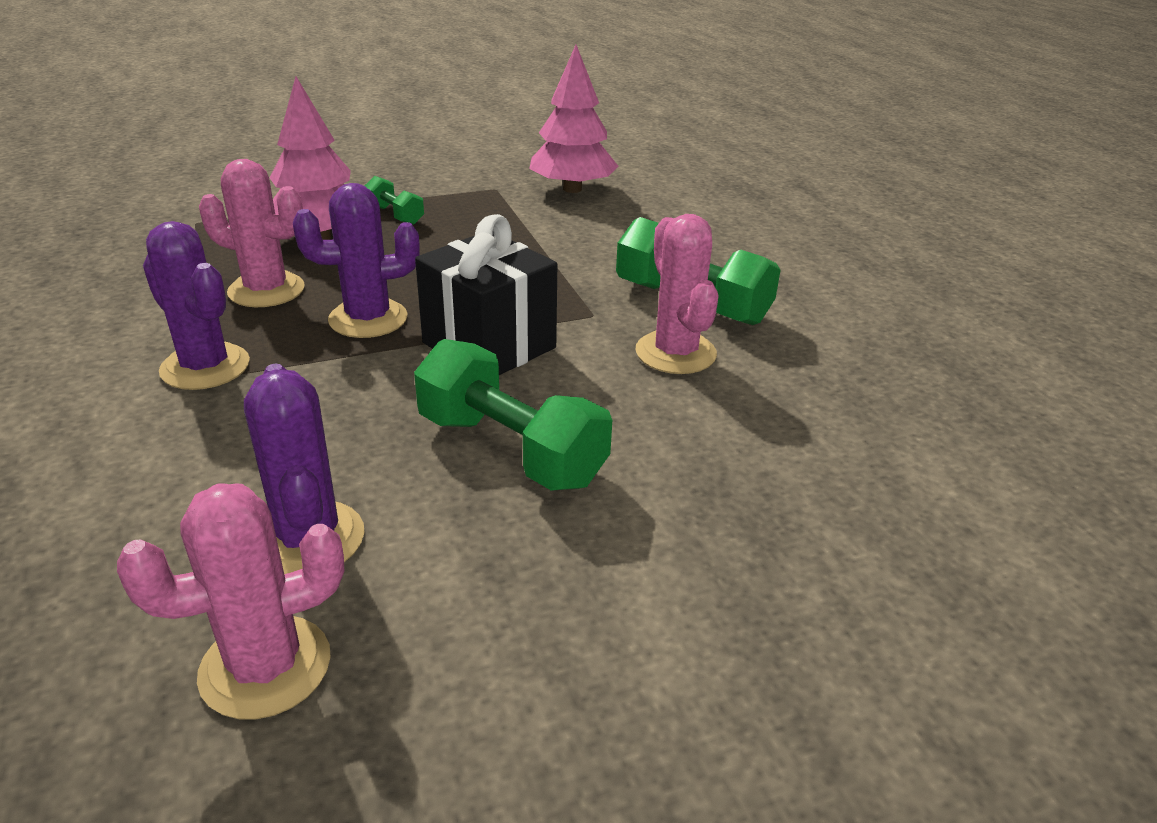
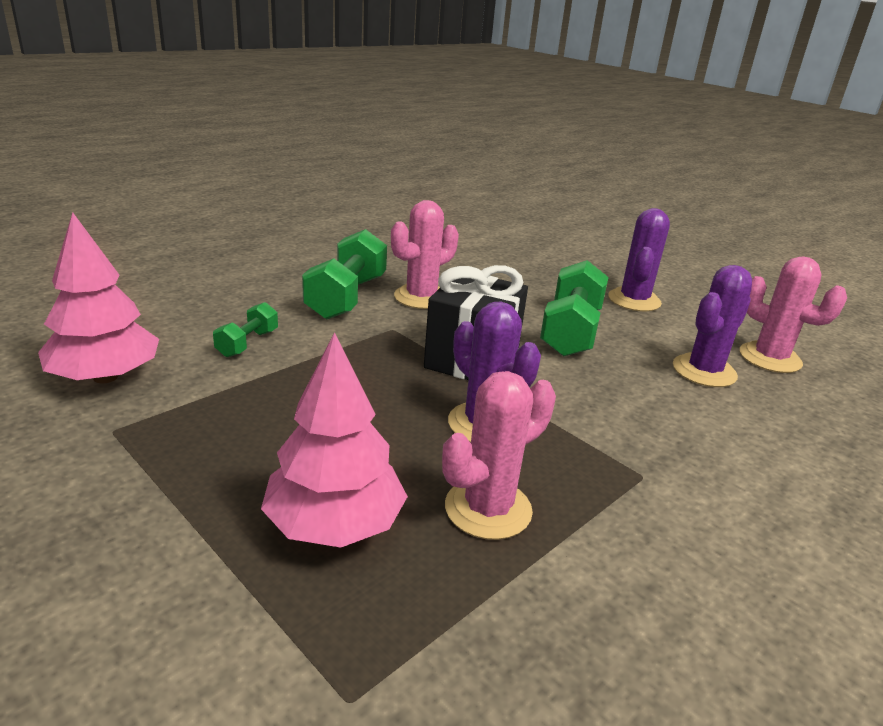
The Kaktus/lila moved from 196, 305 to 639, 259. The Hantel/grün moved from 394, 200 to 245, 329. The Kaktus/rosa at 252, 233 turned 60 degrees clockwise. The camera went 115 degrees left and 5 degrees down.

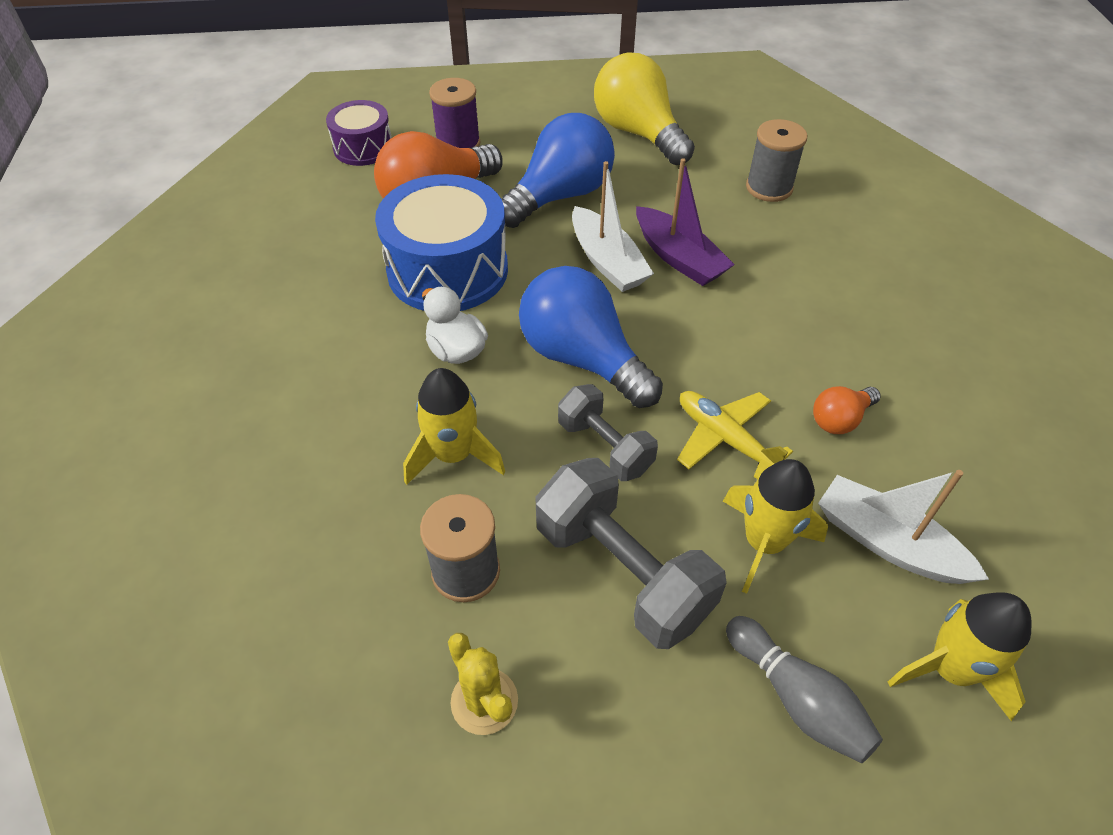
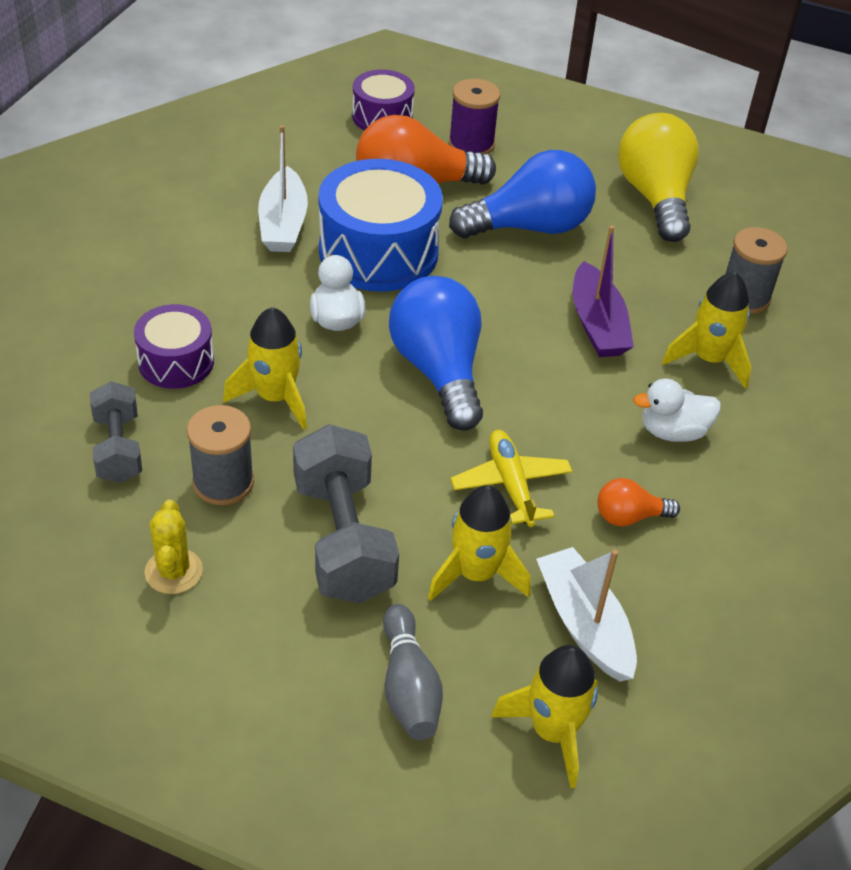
The Trommel/lila at 174, 346 appeared. The Ente/weiß at 677, 410 appeared. The Rakete/gelb at 706, 330 appeared. The Hantel/grau moved from 608, 432 to 116, 432. The Boot/weiß moved from 613, 226 to 283, 188. The camera went 25 degrees right and 5 degrees down.

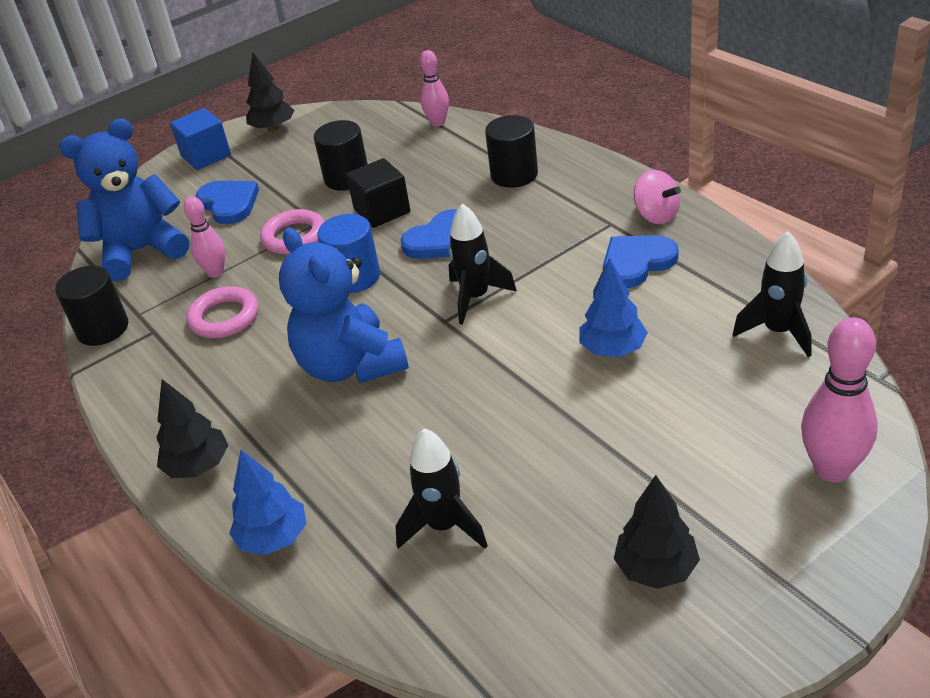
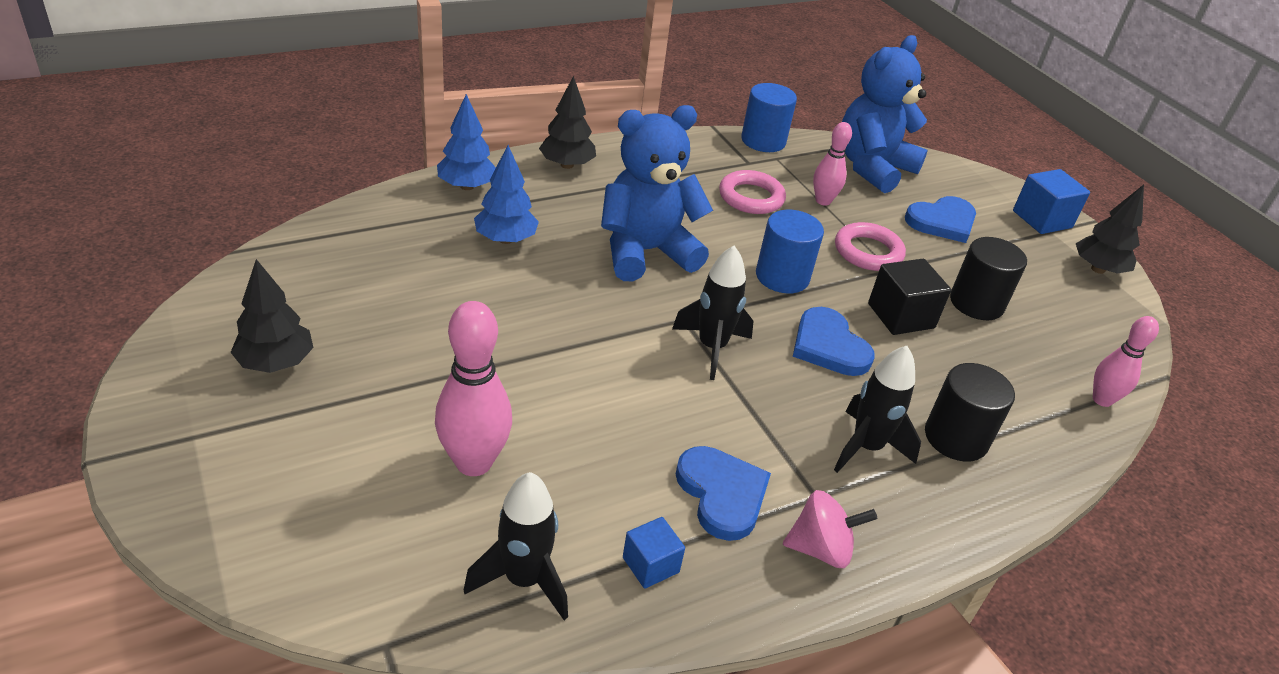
The Kubus/blau at 654, 553 appeared. The Rakete/schwarz moved from 441, 488 to 877, 409. The Baum/blau moved from 613, 307 to 506, 194. The Bowlingkegel/rosa moved from 839, 400 to 473, 388. The Vollzylinder/schwarz at 91, 306 became the Vollzylinder/blau at 769, 117. The Teddybär/blau at 124, 200 turned 120 degrees counterclockwise. The Kreisel/rosa at 657, 197 turned 150 degrees counterclockwise. The camera went 90 degrees right and 0 degrees up.

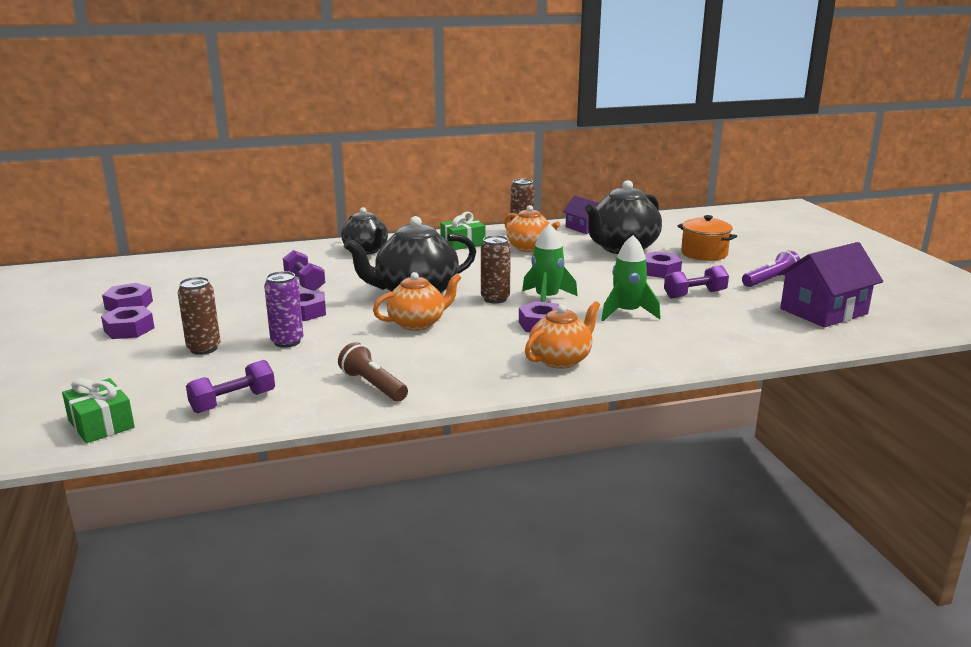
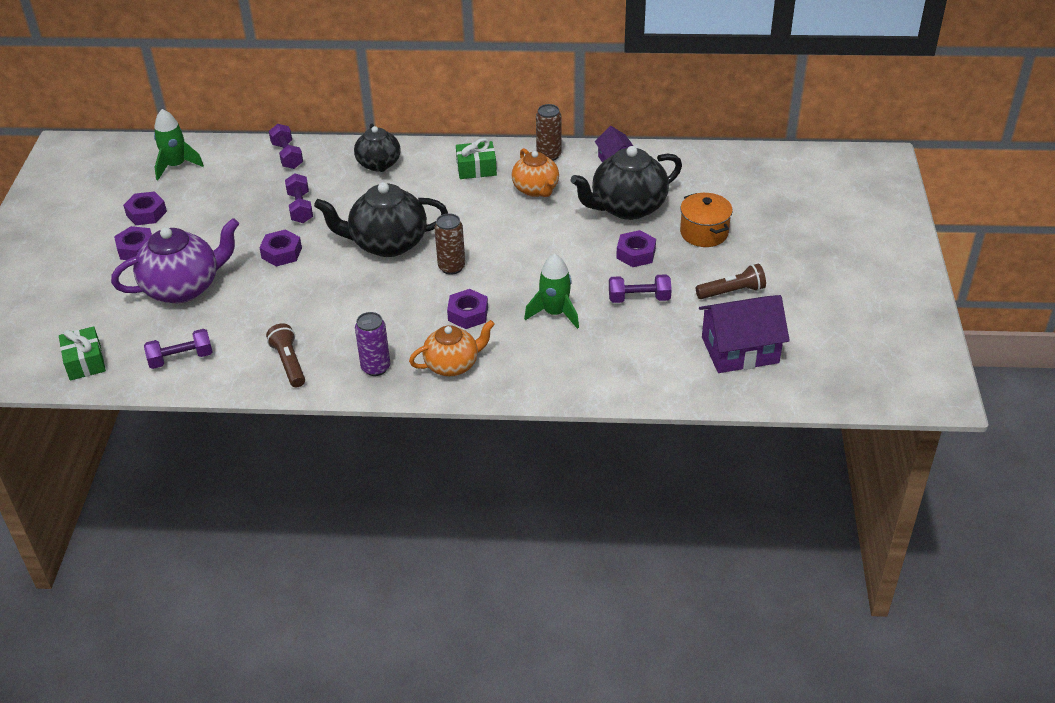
The Teekanne/orange at 417, 301 disappeared. The Hantel/lila at 286, 146 appeared. The Dose/lila moved from 284, 309 to 372, 344. The Rakete/grün moved from 550, 262 to 179, 145. The Dose/braun at 199, 316 was replaced by the Teekanne/lila at 175, 260. The Taschenlampe/lila at 771, 268 became the Taschenlampe/braun at 731, 281. The camera went 20 degrees right and 20 degrees up.

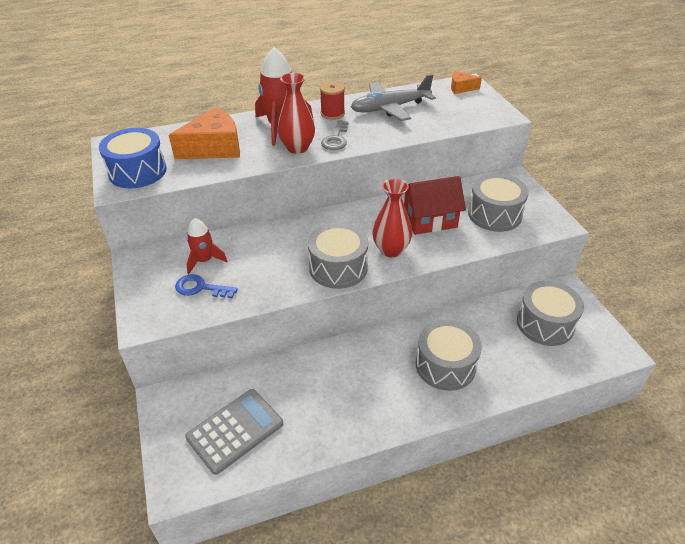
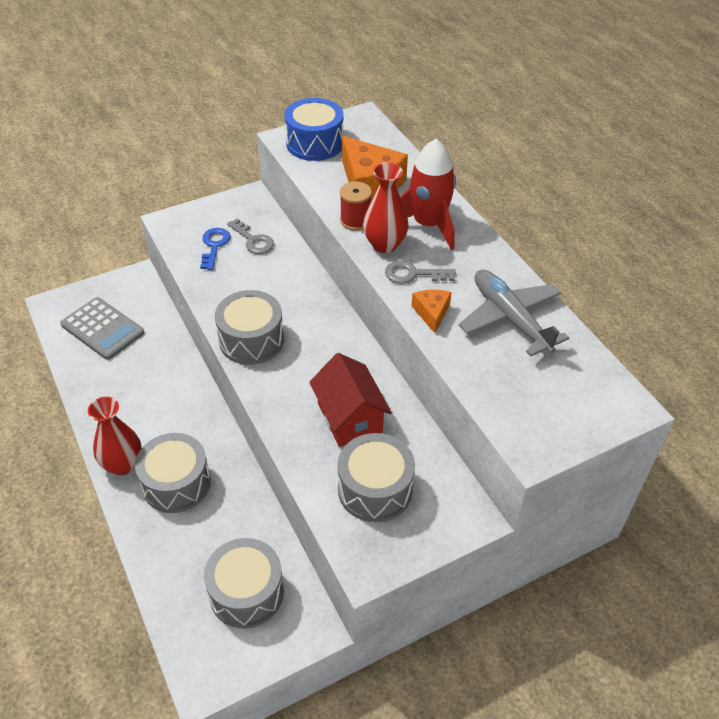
The Garnrolle/rot moved from 332, 100 to 356, 206. The Vase/rot moved from 392, 218 to 115, 436. The Käse/orange moved from 466, 82 to 431, 311. The Rakete/rot at 206, 246 was replaced by the Schlüssel/grau at 250, 236. The camera went 80 degrees right and 5 degrees up.

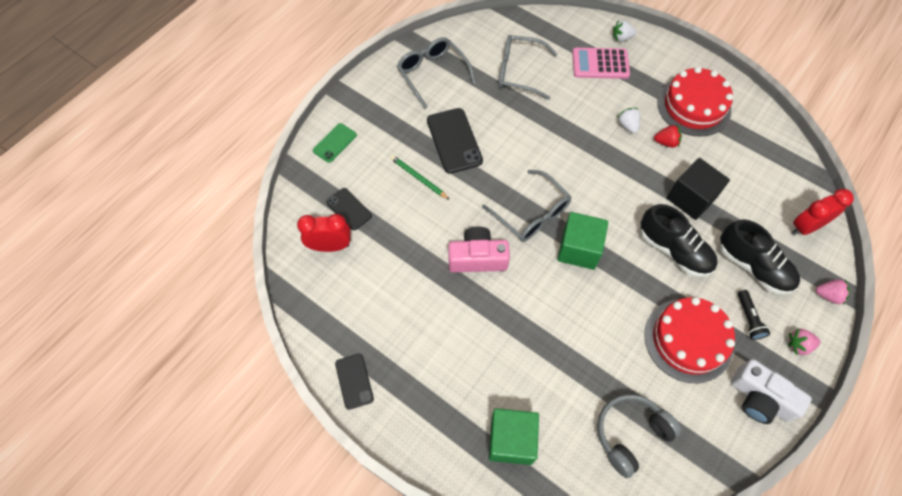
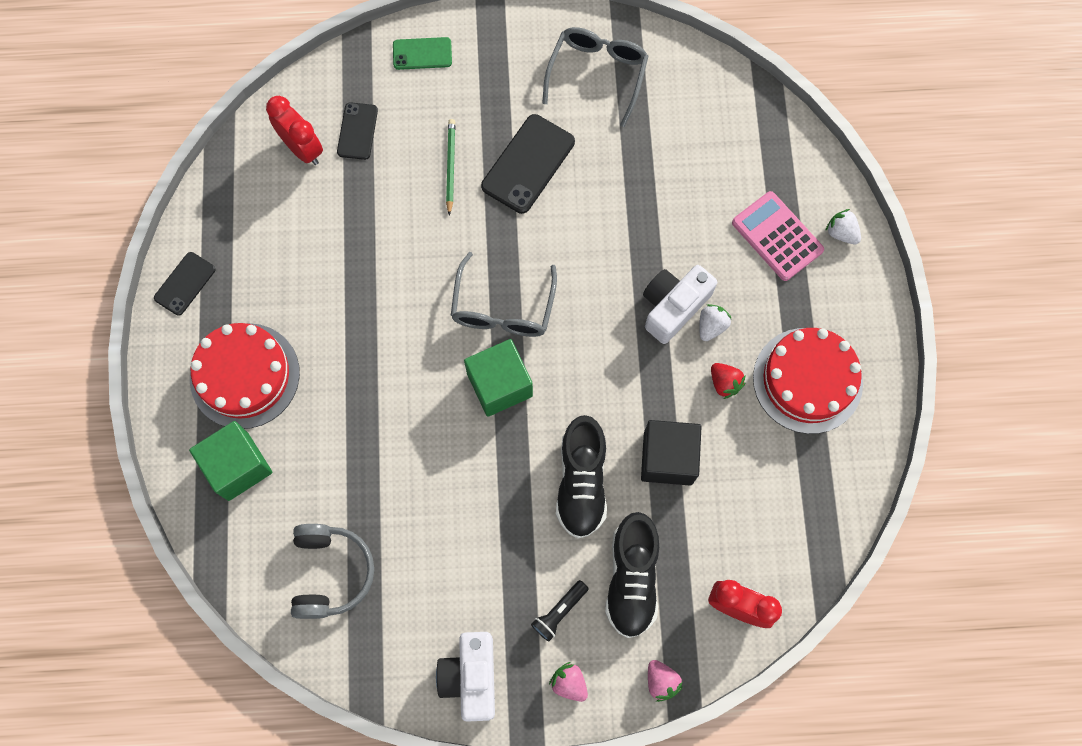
The Kamera/rosa at 479, 249 disappeared. The Brille/grau at 527, 67 disappeared. The Kamera/weiß at 680, 304 appeared. The Kuchen/rot moved from 689, 340 to 245, 376. The Kopfhörer/grau at 639, 436 turned 75 degrees clockwise. The camera went 50 degrees right and 10 degrees up.

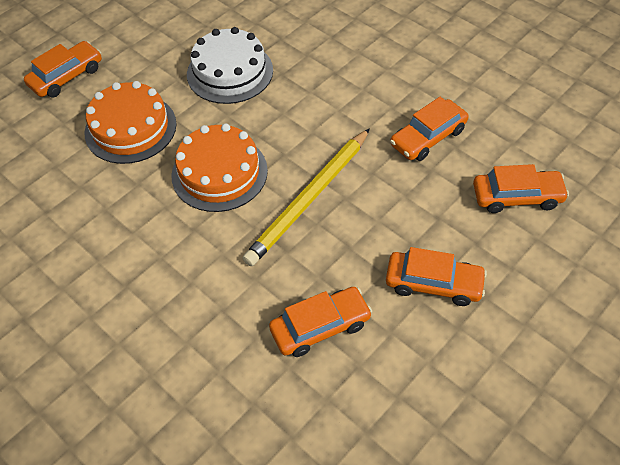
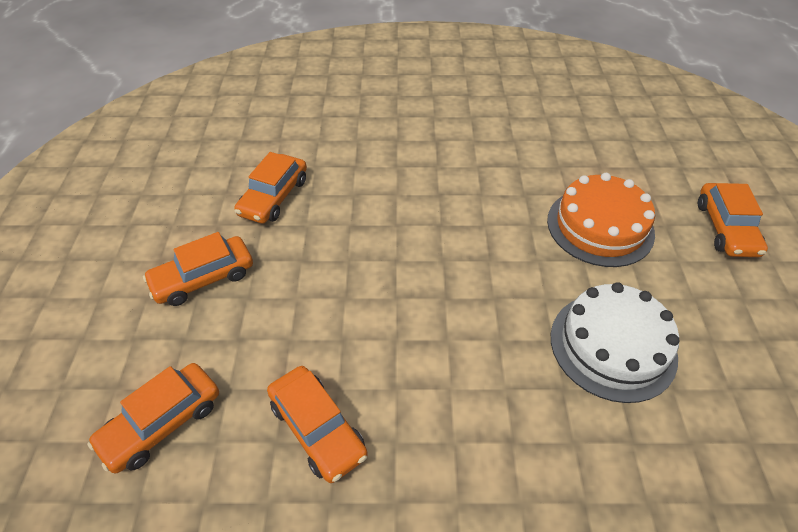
The Kuchen/orange at 219, 167 disappeared. The Bleistift/gelb at 306, 197 disappeared. The Auto/orange at 429, 129 turned 135 degrees clockwise. The camera went 135 degrees right and 5 degrees down.

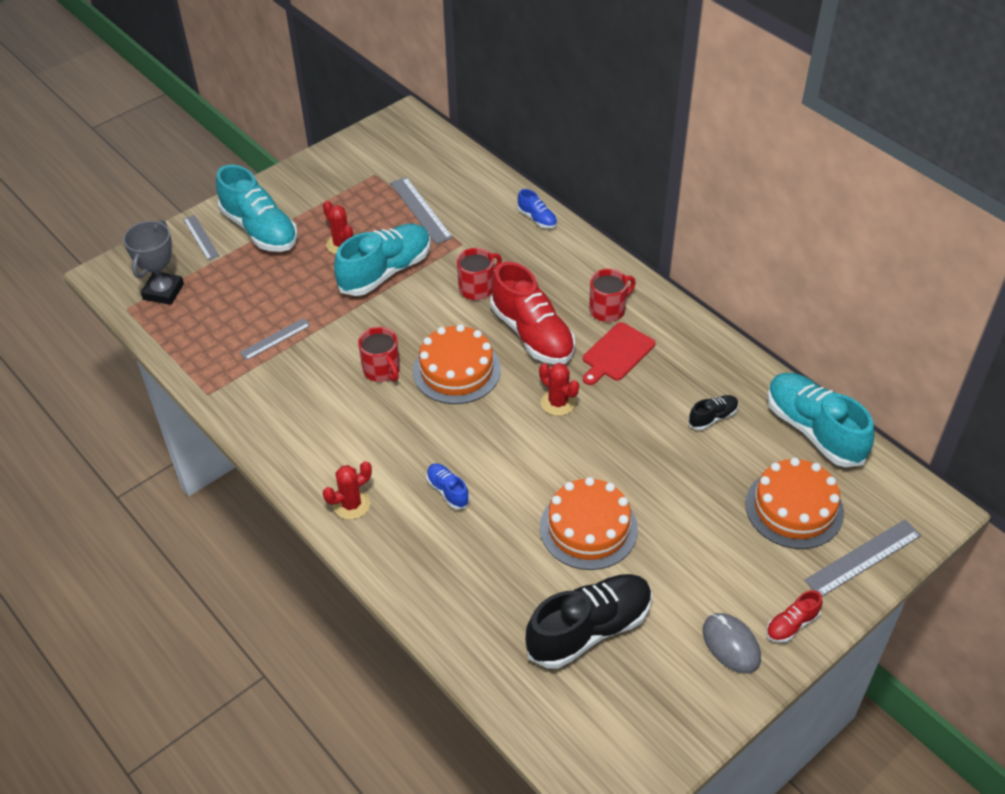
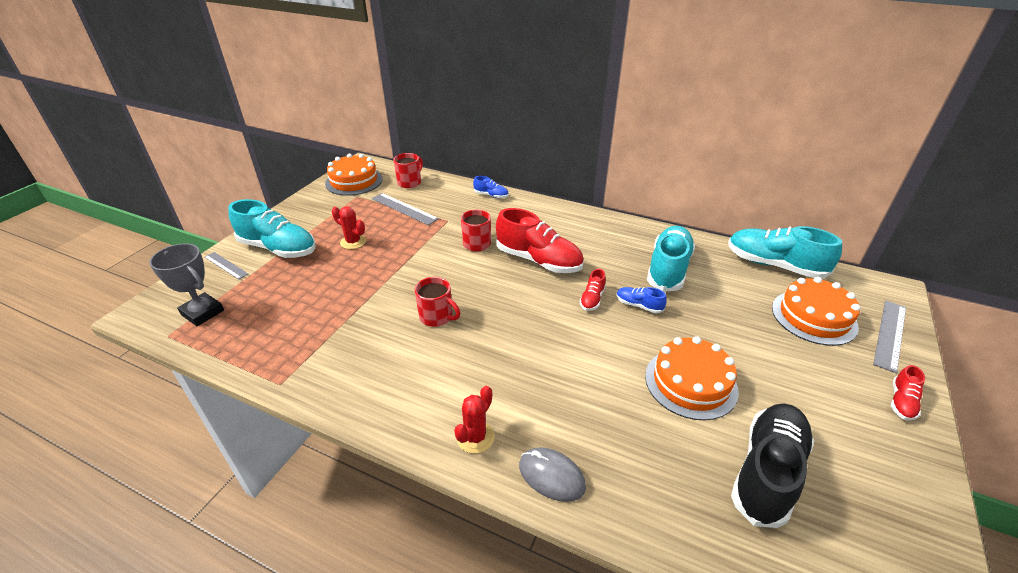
The Lineal/grau at 275, 339 disappeared. The Schneidebrett/rot at 619, 353 disappeared. The Schuh/schwarz at 713, 412 disappeared. The Schuh/türkis moved from 382, 260 to 671, 259. The Kuchen/orange moved from 457, 364 to 354, 175. The Schuh/blau moved from 448, 486 to 641, 300. The Tasse/rot moved from 612, 295 to 408, 170. The Computermaus/grau moved from 732, 643 to 552, 474. The Kaktus/rot at 559, 389 was replaced by the Schuh/rot at 593, 290. The Pokal/grau at 153, 262 turned 45 degrees counterclockwise. The camera went 25 degrees left and 10 degrees down.

